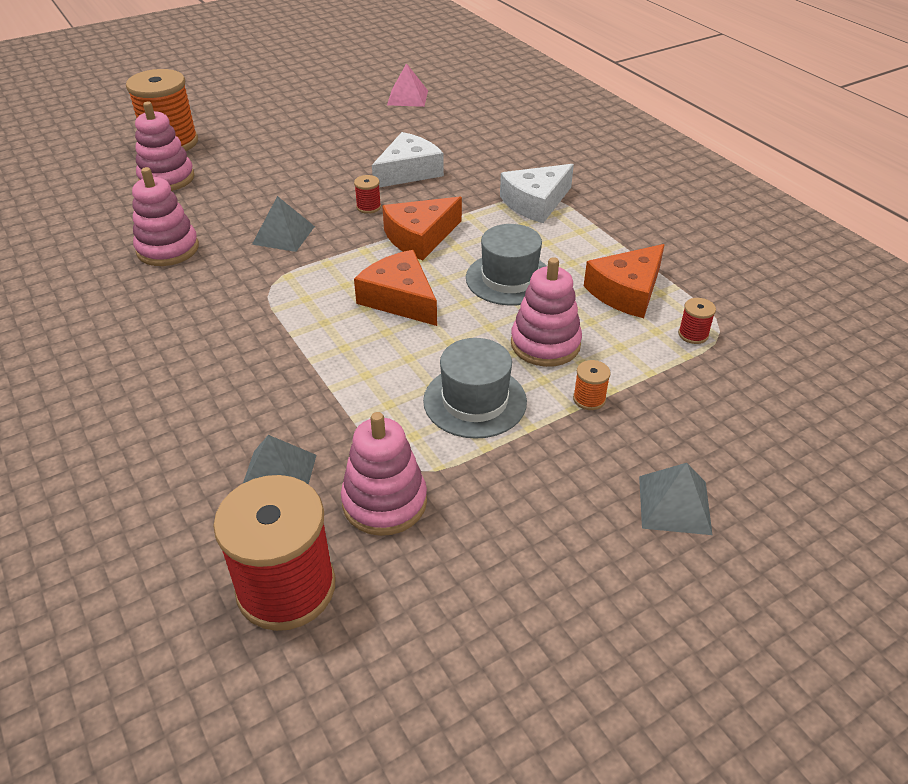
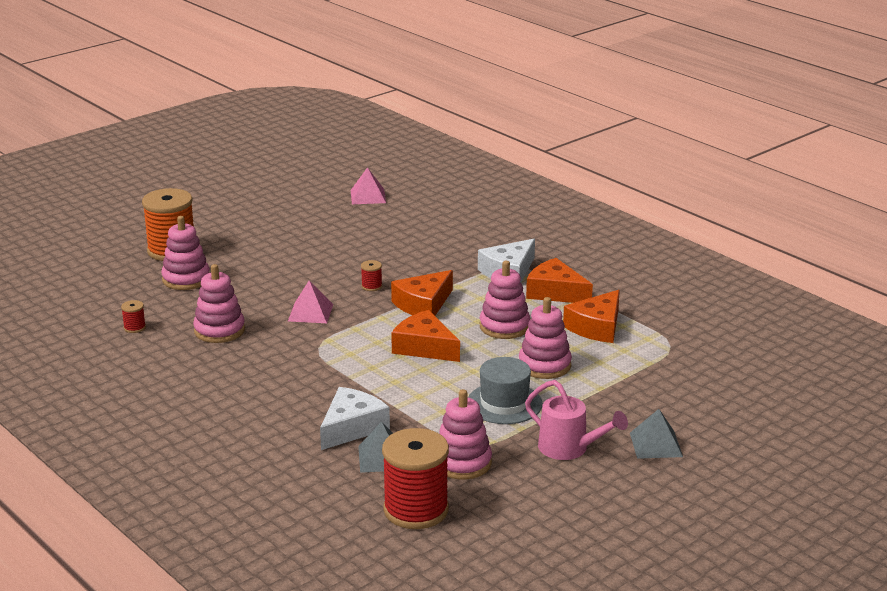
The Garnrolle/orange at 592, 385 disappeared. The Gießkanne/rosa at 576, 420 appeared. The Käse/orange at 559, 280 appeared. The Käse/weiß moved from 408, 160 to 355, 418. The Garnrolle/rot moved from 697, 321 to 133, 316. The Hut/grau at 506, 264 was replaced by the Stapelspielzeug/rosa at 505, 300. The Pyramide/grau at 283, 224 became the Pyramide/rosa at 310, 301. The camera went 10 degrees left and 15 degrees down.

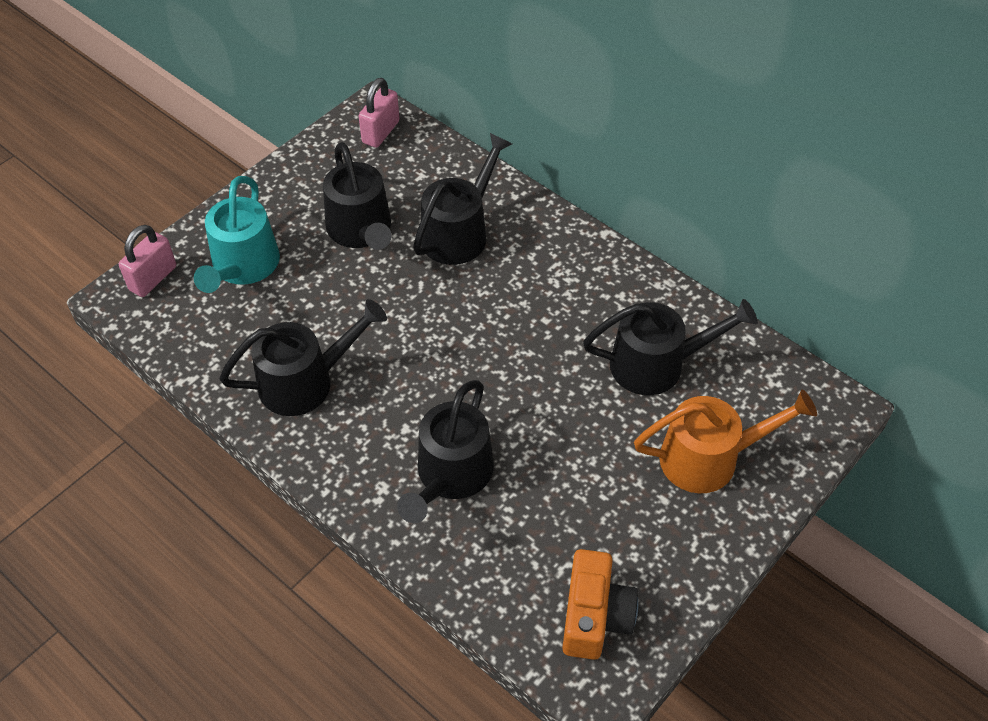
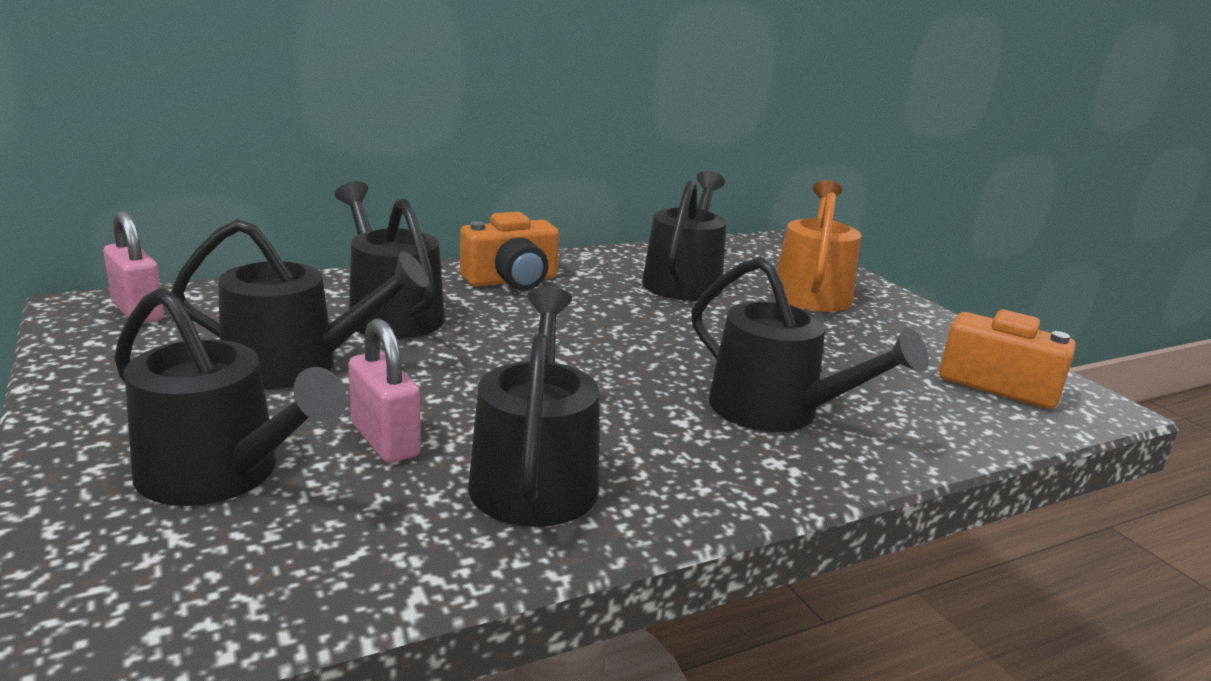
The Kamera/orange at 509, 251 appeared. The Vorhängeschloss/rosa moved from 147, 261 to 384, 390. The Gießkanne/türkis at 237, 234 became the Gießkanne/schwarz at 230, 396. The camera went 70 degrees left and 30 degrees down.

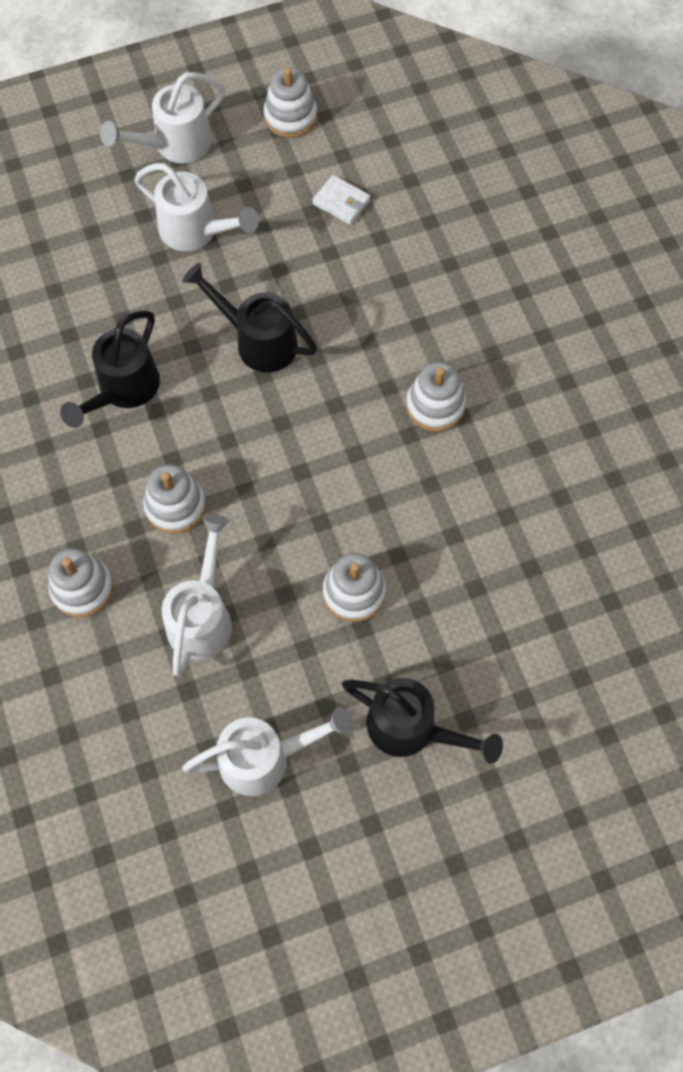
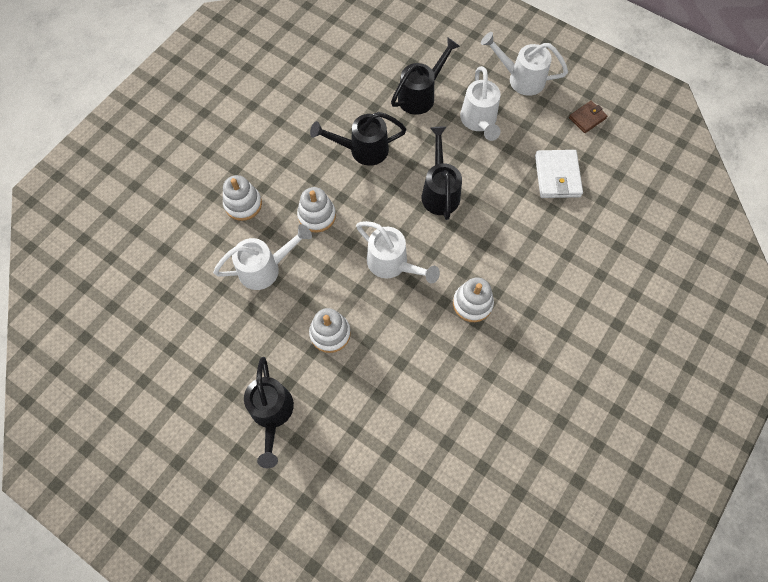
The Gießkanne/schwarz at 425, 76 appeared. The Gießkanne/weiß moved from 267, 751 to 398, 252. The Stapelspielzeug/weiß at 290, 103 was replaced by the Geldbörse/braun at 588, 117. The Geldbörse/weiß at 341, 200 changed to 1.63 times the size. The camera went 55 degrees right and 0 degrees up.

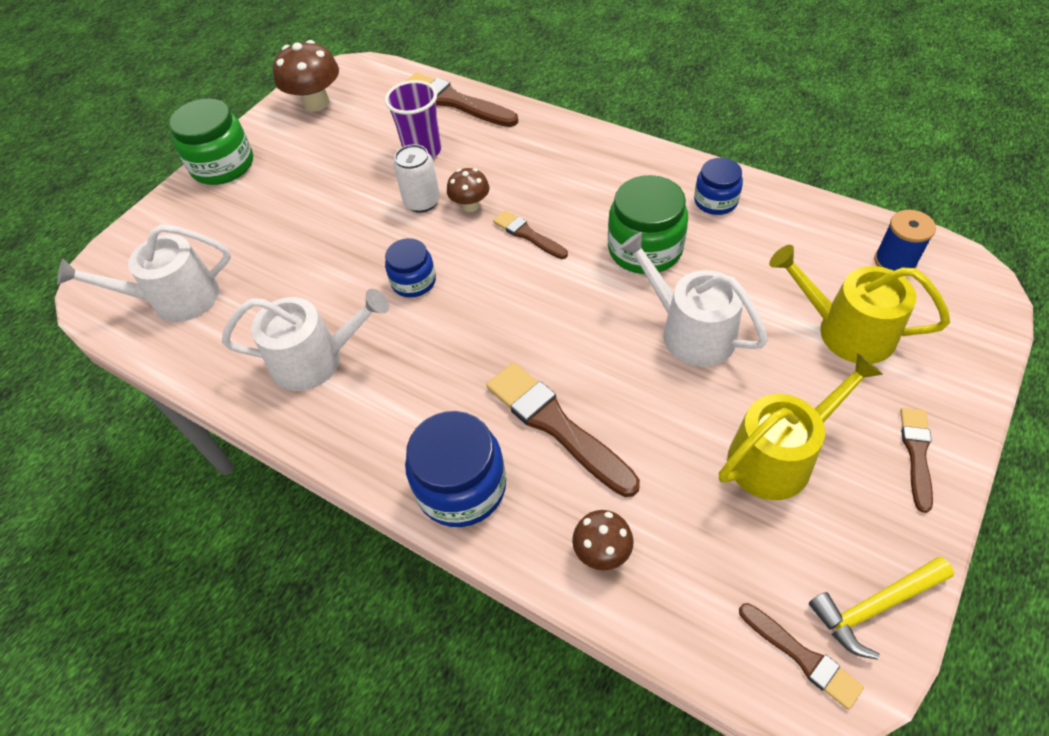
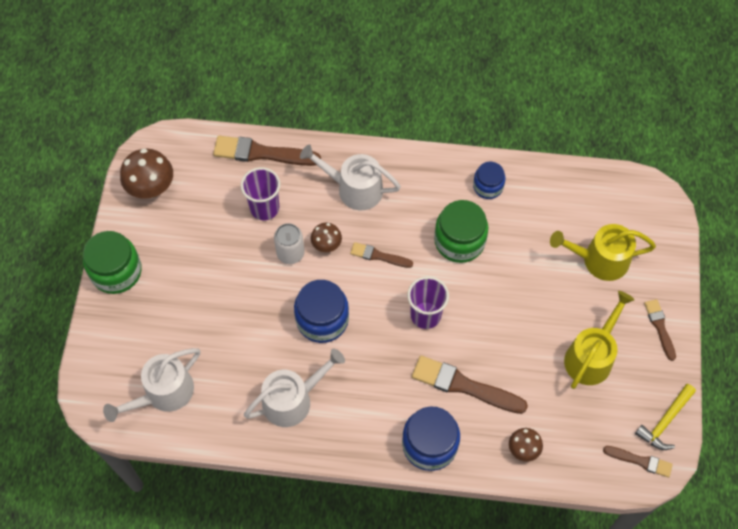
The Garnrolle/blau at 905, 240 disappeared. The Becher/lila at 428, 302 appeared. The Gießkanne/weiß moved from 693, 299 to 350, 177. The Einmachglas/blau at 410, 267 changed to 1.64 times the size. The camera went 30 degrees left and 10 degrees up.

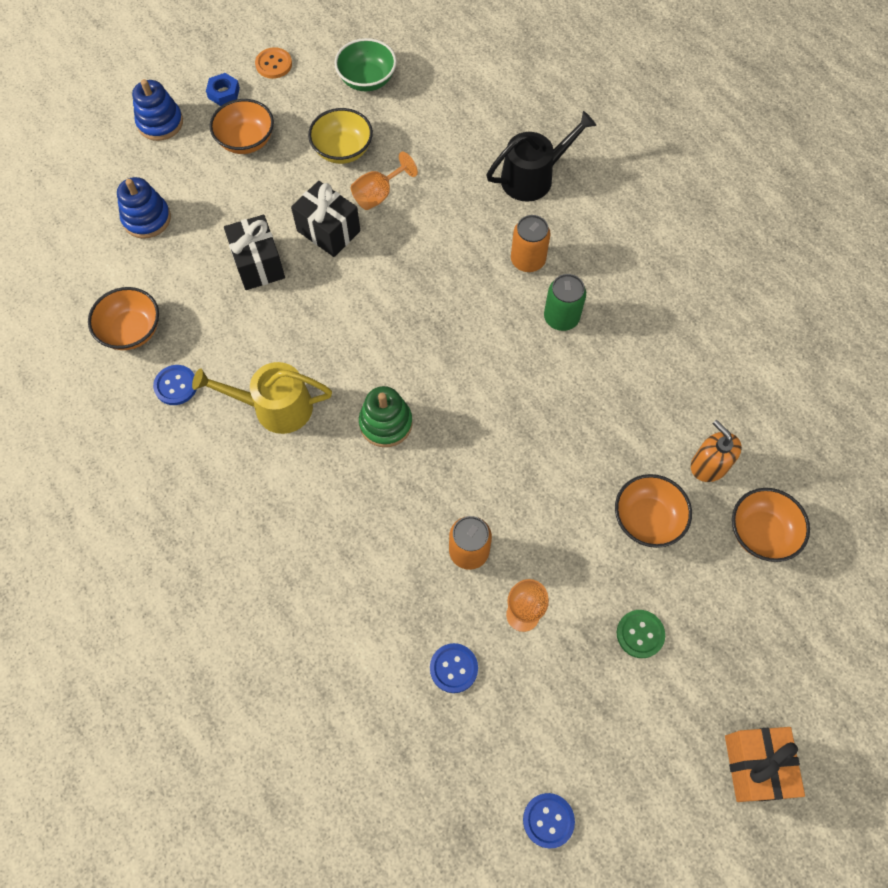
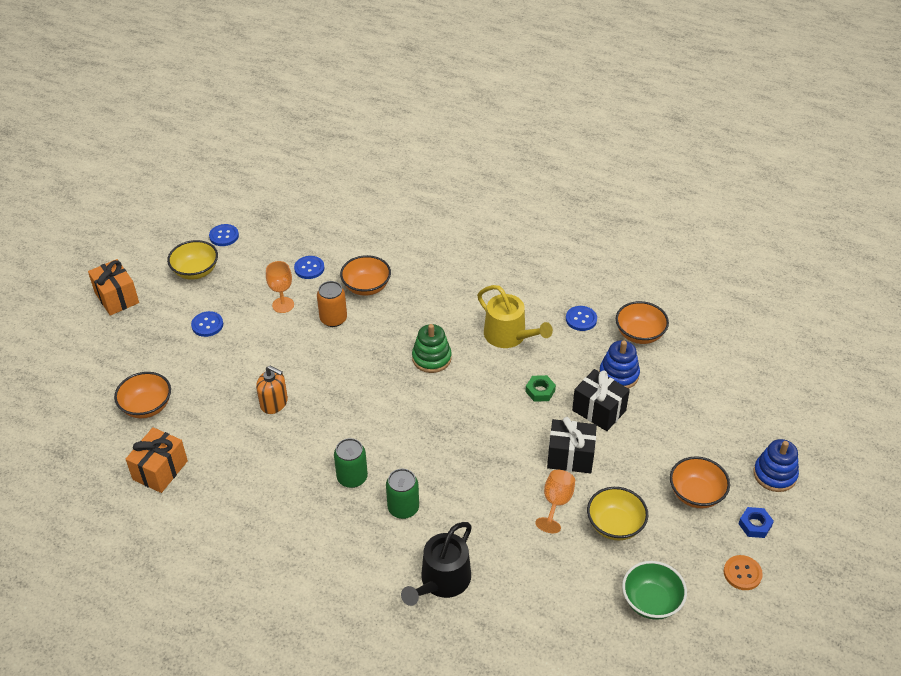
The Geschenk/orange at 157, 460 appeared. The Schüssel/gelb at 192, 260 appeared. The Sechskantmutter/grün at 540, 388 appeared. The Stapelspielzeug/blau moved from 144, 208 to 619, 364. The Schüssel/orange moved from 653, 511 to 365, 275. The Seifenspender/orange moved from 716, 451 to 272, 390. The Dose/orange at 531, 243 became the Dose/grün at 402, 494. The Knopf/grün at 641, 634 became the Knopf/blau at 207, 324. The Gießkanne/gelb at 262, 398 turned 75 degrees clockwise. The camera went 150 degrees right and 20 degrees down.

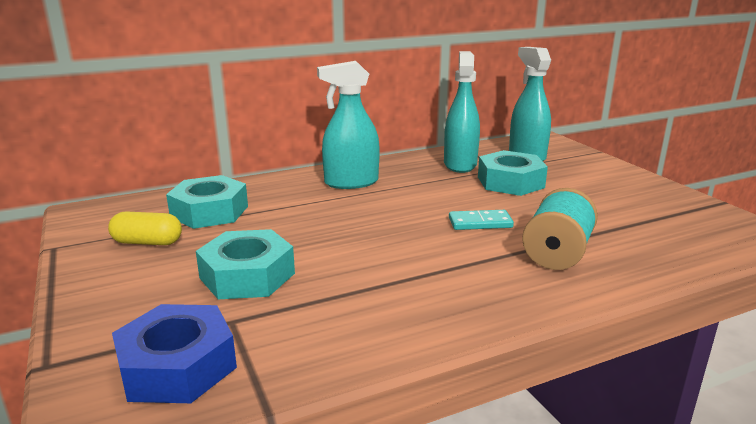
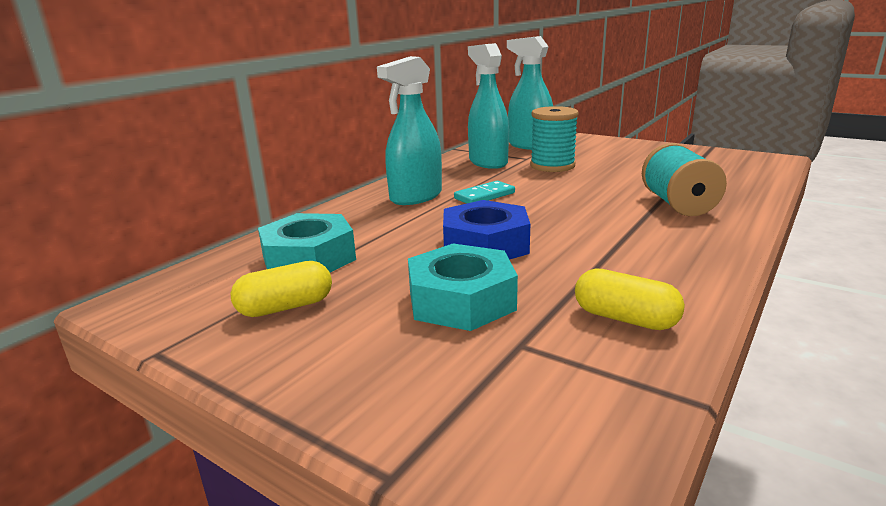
The Kapsel/gelb at 630, 299 appeared. The Sechskantmutter/blau moved from 174, 353 to 486, 230. The Dominostein/türkis moved from 481, 220 to 484, 192. The Sechskantmutter/türkis at 513, 173 was replaced by the Garnrolle/türkis at 554, 139. The camera went 30 degrees left and 0 degrees up.

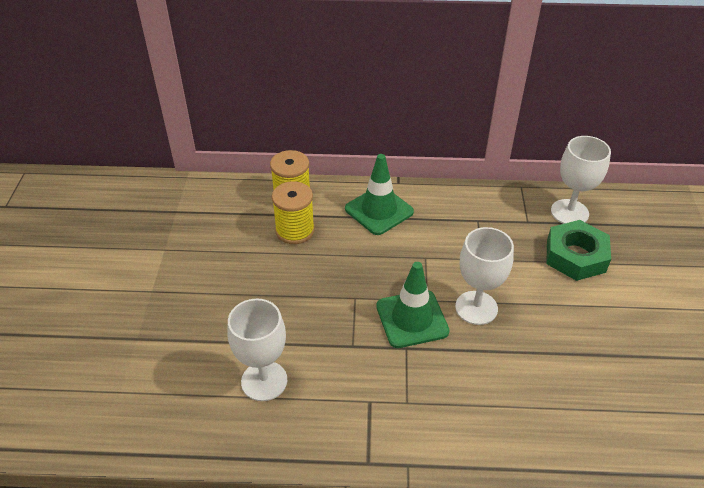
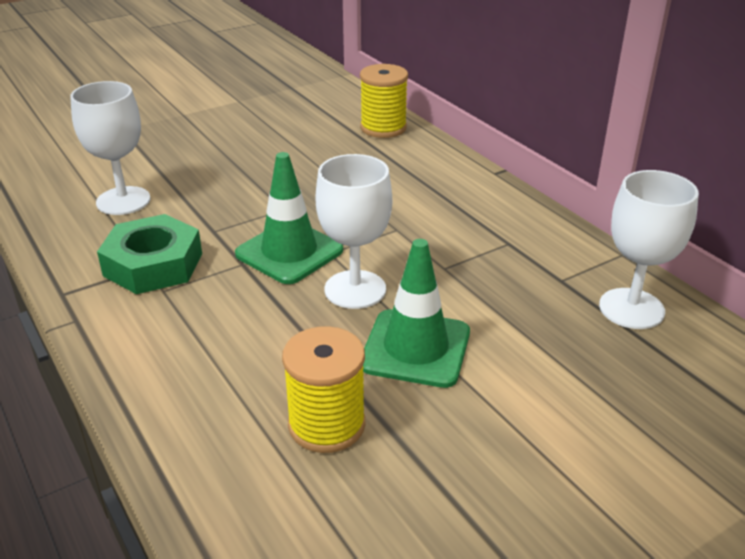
The Garnrolle/gelb moved from 293, 212 to 323, 389. The Leitkegel/grün moved from 379, 194 to 416, 313. The Sechskantmutter/grün moved from 578, 250 to 149, 254. The camera went 55 degrees right and 10 degrees down.

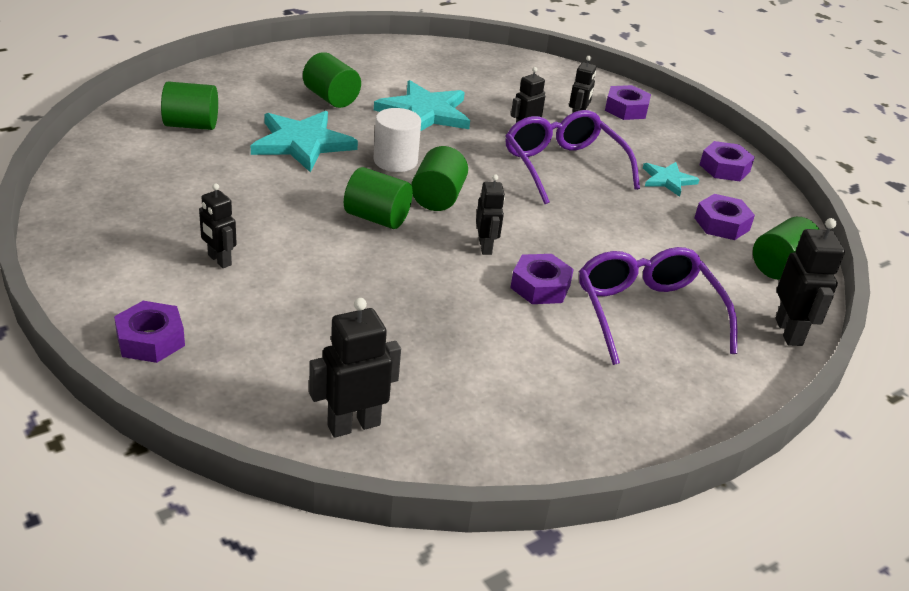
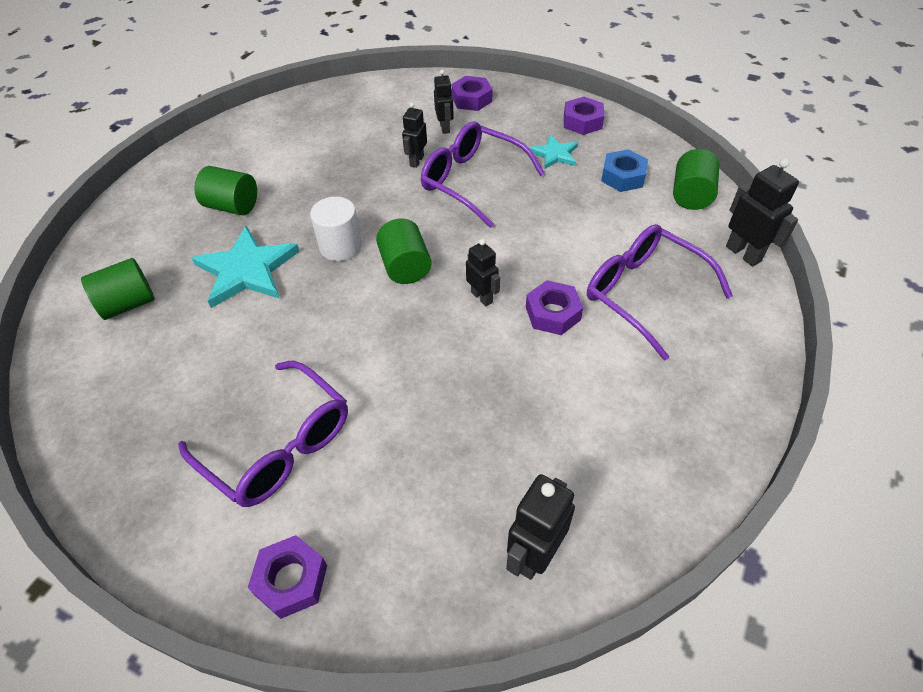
The Vollzylinder/grün at 378, 198 disappeared. The Stern/türkis at 422, 105 disappeared. The Roboter/schwarz at 218, 225 was replaced by the Brille/lila at 263, 434. The Sechskantmutter/lila at 725, 217 became the Sechskantmutter/blau at 624, 170. The camera went 25 degrees left and 15 degrees up.

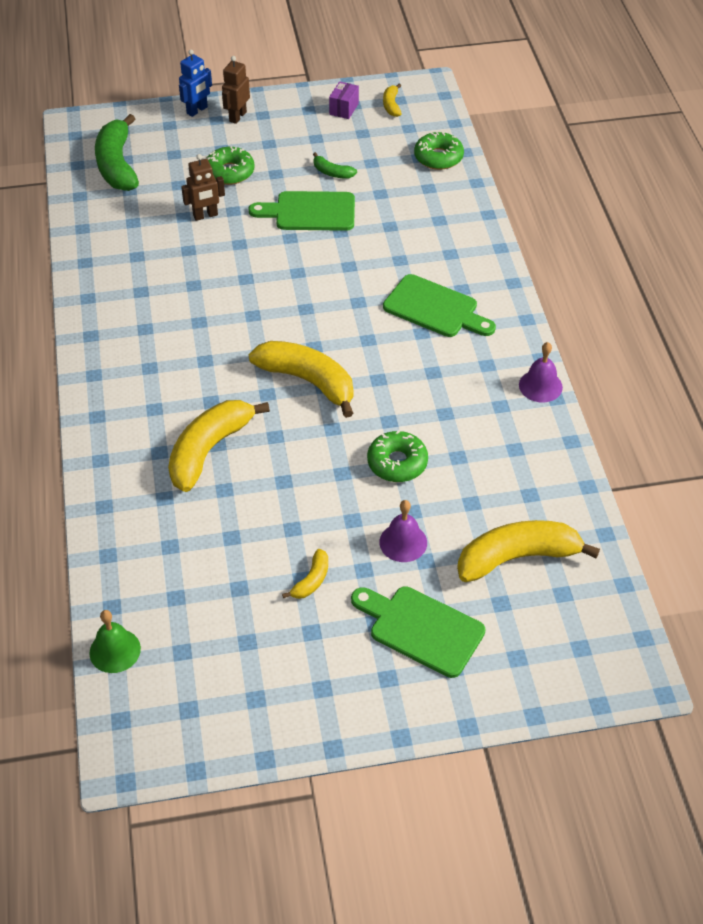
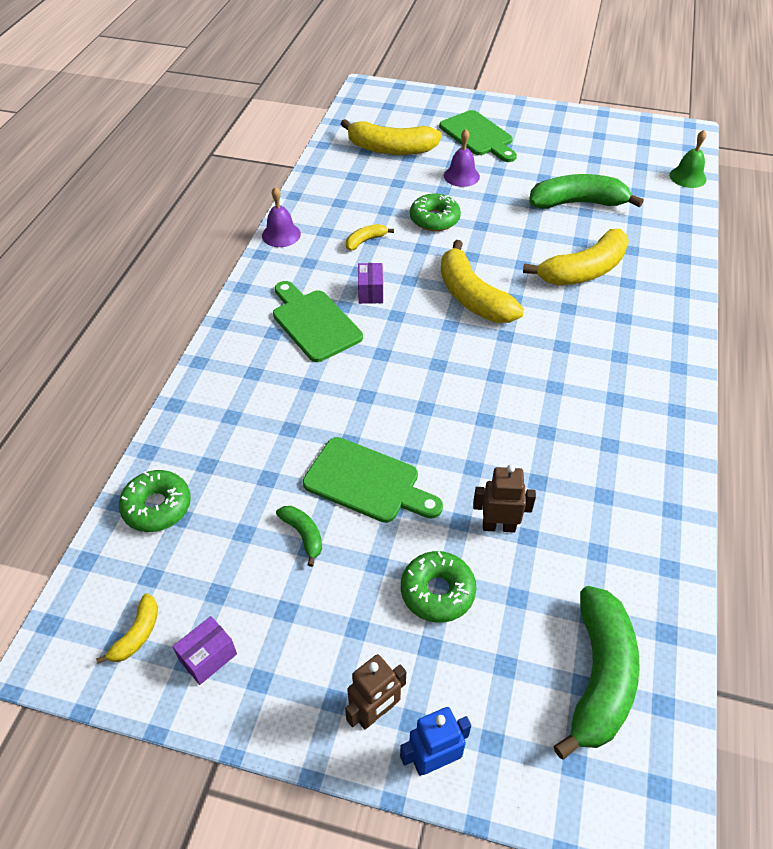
The Schachtel/lila at 370, 283 appeared. The Banane/grün at 586, 191 appeared. The Banane/gelb moved from 305, 574 to 370, 237. The camera went 155 degrees left and 0 degrees up.

